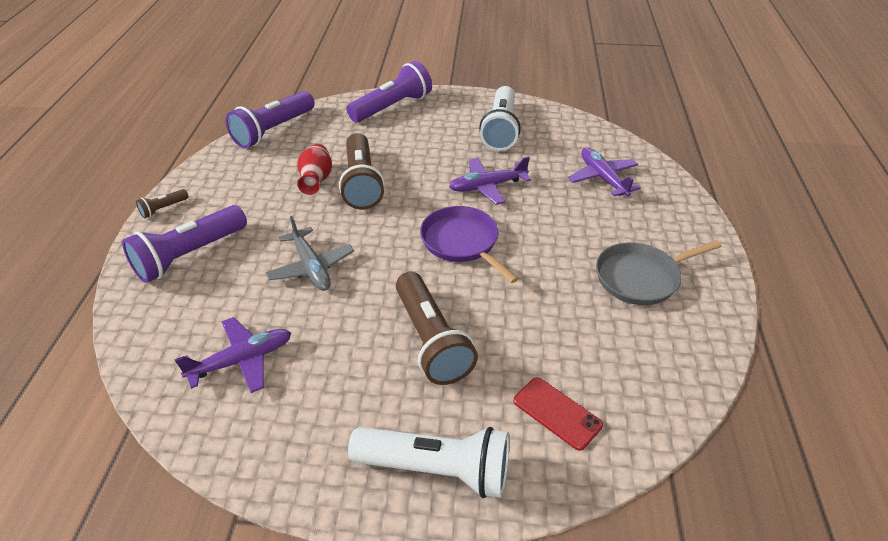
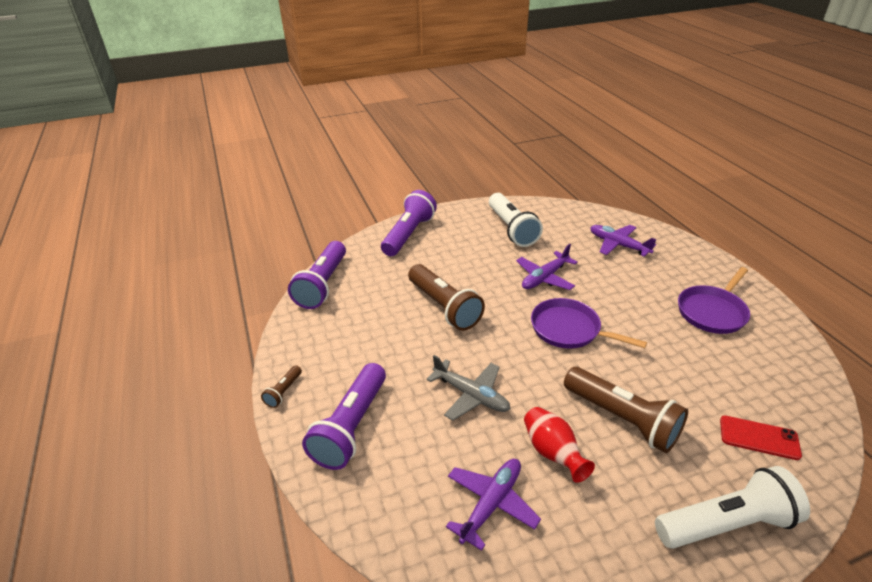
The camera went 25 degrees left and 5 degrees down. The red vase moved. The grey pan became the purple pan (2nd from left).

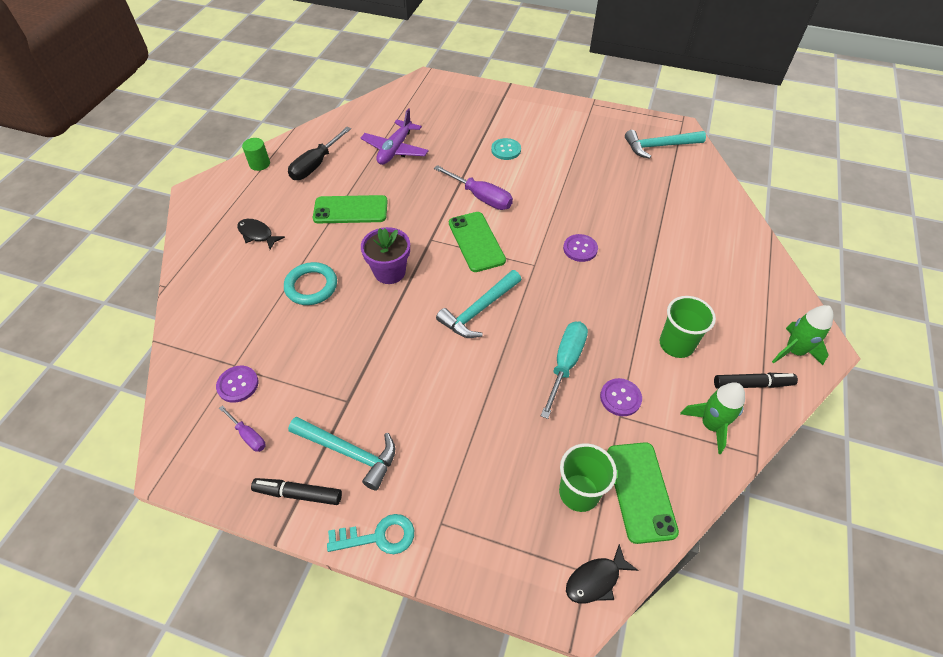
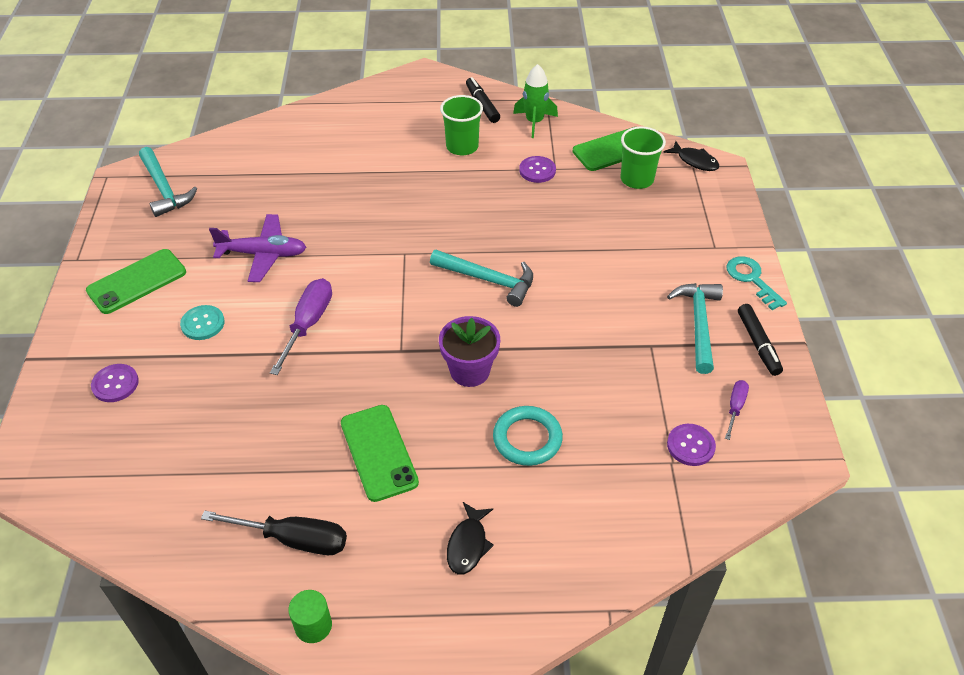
The camera went 110 degrees left and 5 degrees down. The green phone (2nd from left in the first image) moved. The purple button (2nd from left in the first image) moved. The purple plane moved. The turquoise screwdriver disappeared. The green rocket (2nd from left) disappeared.

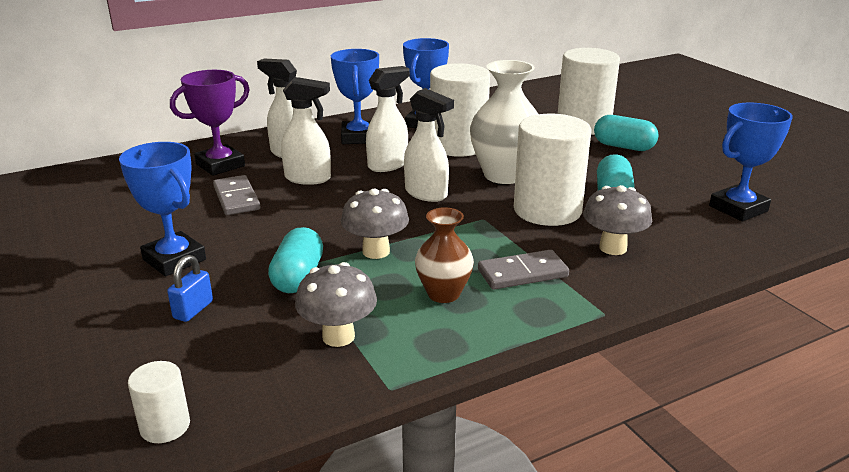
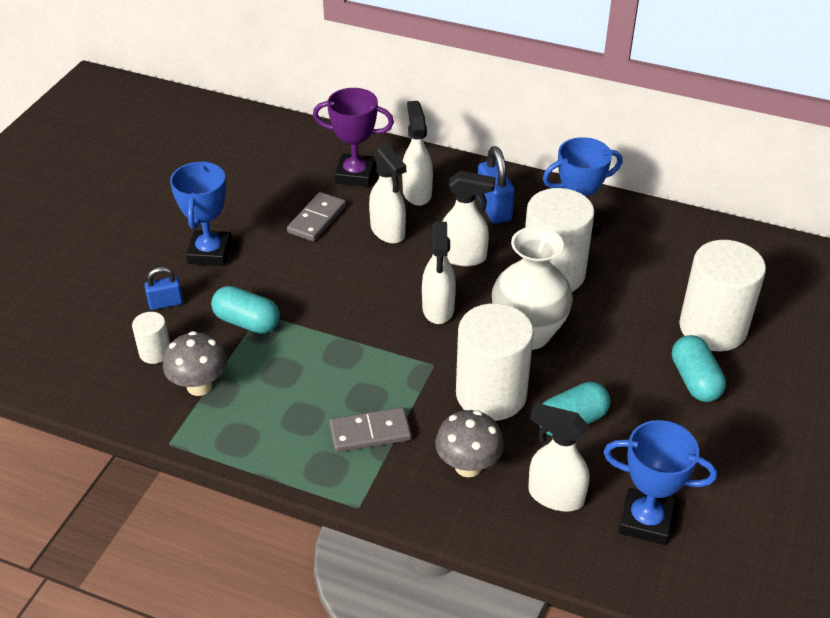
The camera went 50 degrees right and 15 degrees up. The white cylinder (1st from left) moved. The turquoise capsule (1st from left) turned 60 degrees clockwise. The grey domino (2nd from left) turned 45 degrees counterclockwise. The blue trophy (2nd from left) was replaced by the blue padlock (2nd from left). The white spray bottle (5th from left) appeared. The grey mushroom (2nd from left) disappeared. The brown vase disappeared.

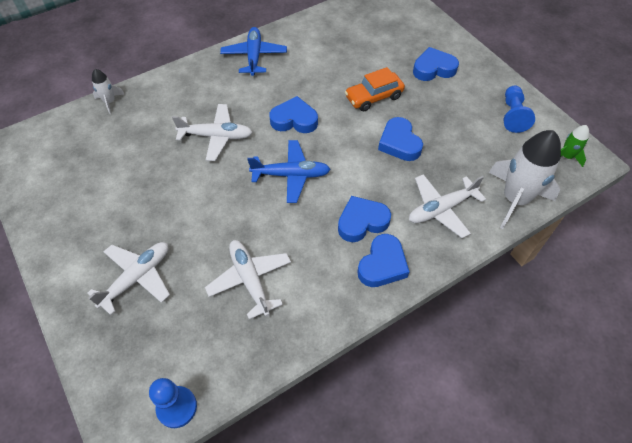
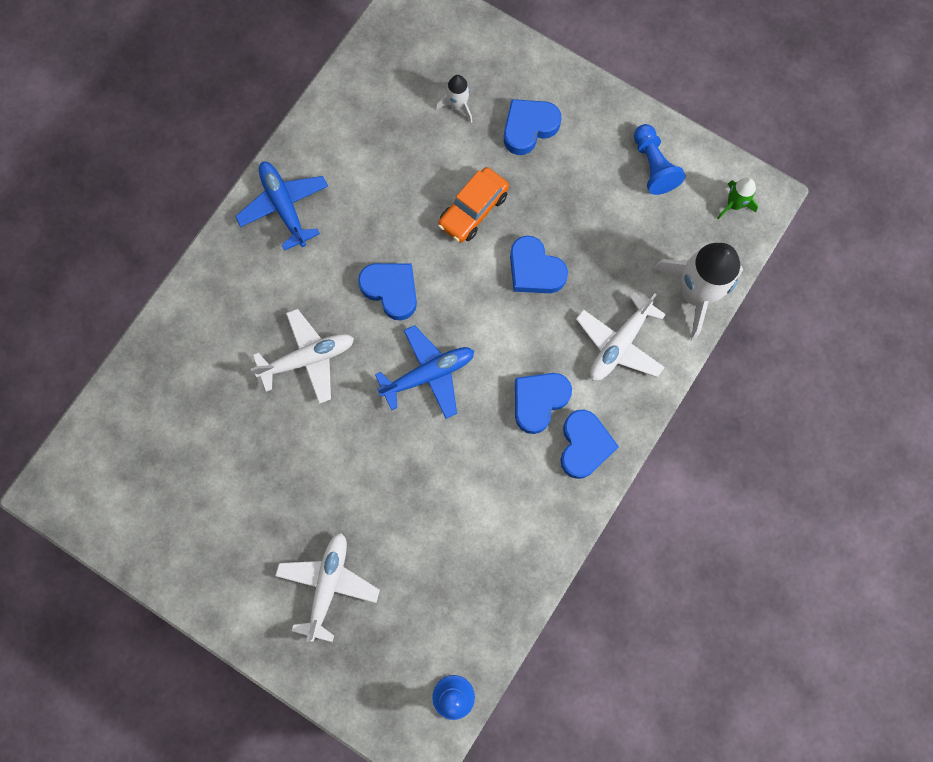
The camera went 25 degrees left and 20 degrees up. The blue heart (1st from left) turned 60 degrees clockwise. The white rocket (1st from left) moved. The white plane (3rd from left) disappeared.

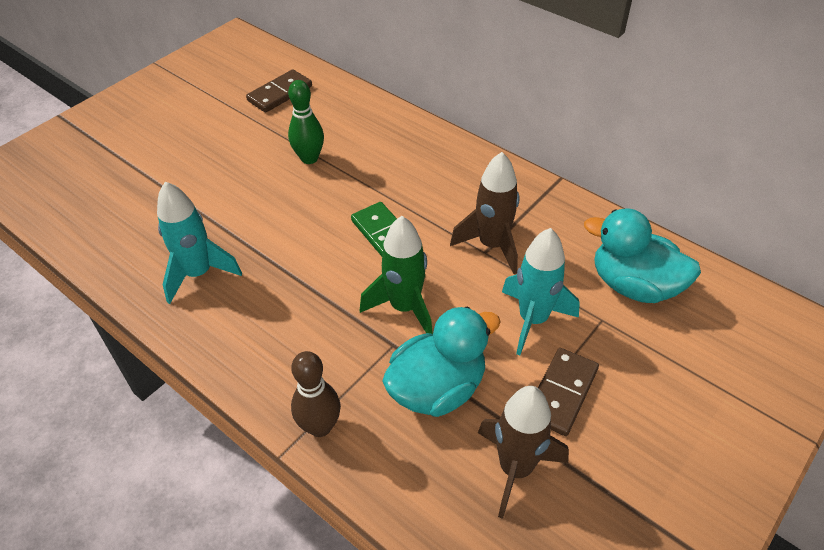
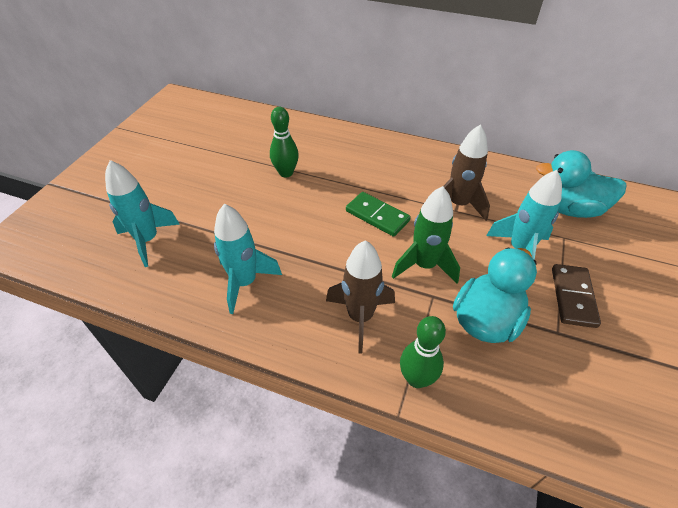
The camera went 20 degrees left and 0 degrees up. The turquoise rocket (1st from left) appeared. The brown rocket (2nd from left in the first image) moved. The brown bowling pin became the green bowling pin (2nd from left). The brown domino (1st from left) disappeared.

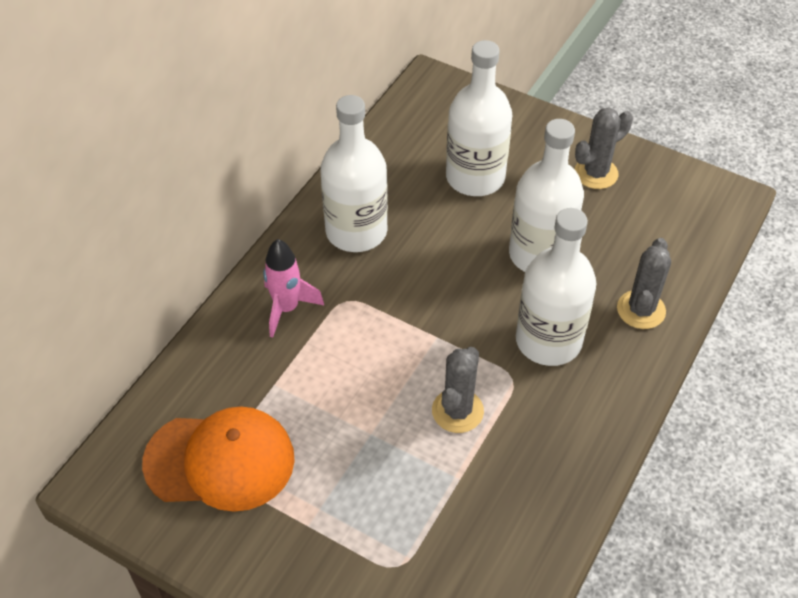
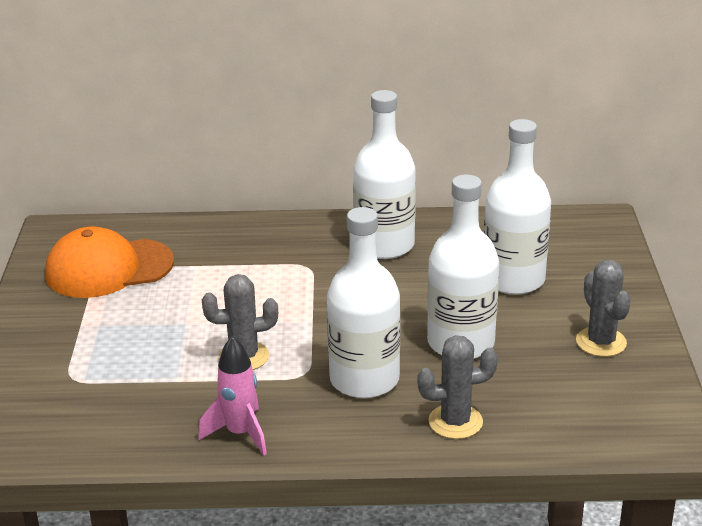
The camera went 60 degrees right and 20 degrees down. The orange cap turned 105 degrees clockwise. The pink rocket moved. The grey cactus (2nd from left in the first image) turned 45 degrees clockwise.

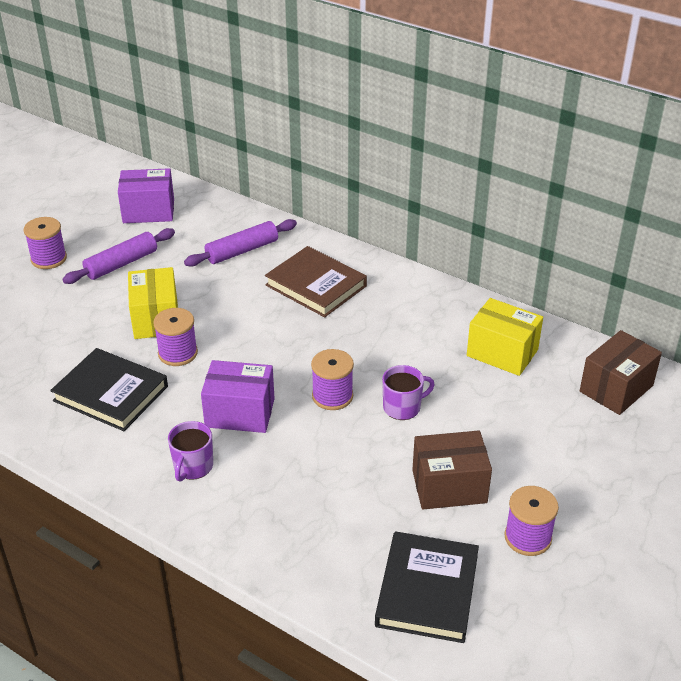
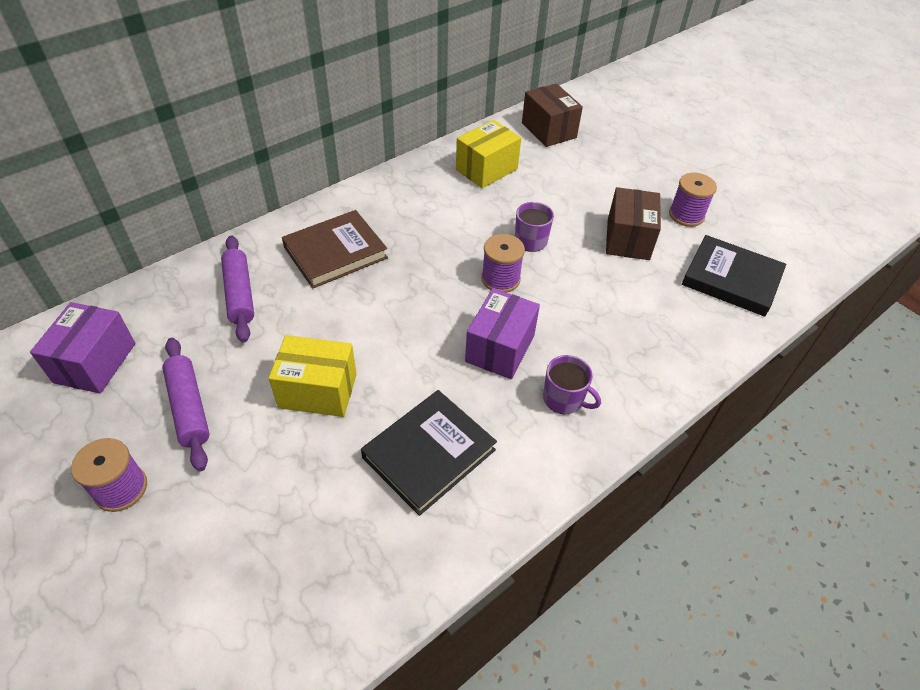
The camera went 75 degrees left and 10 degrees up. The purple spool (2nd from left) disappeared.

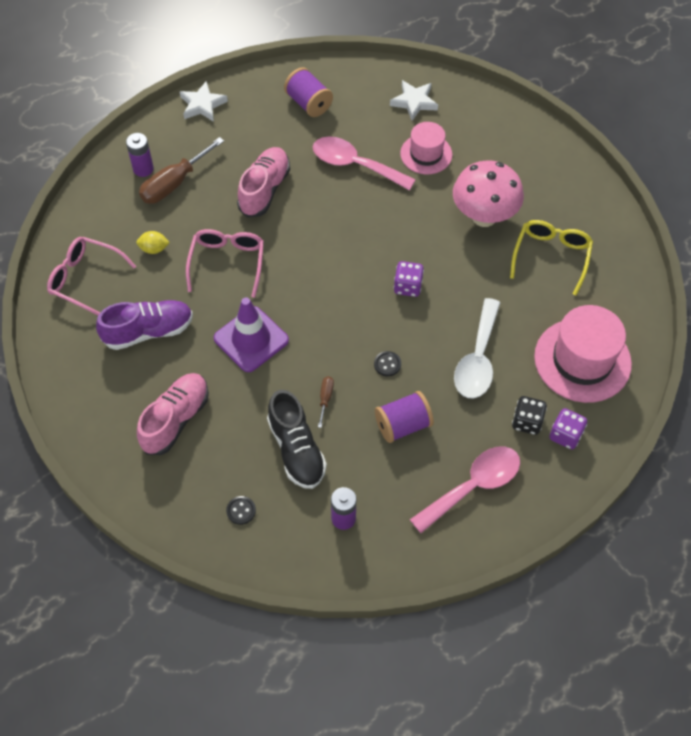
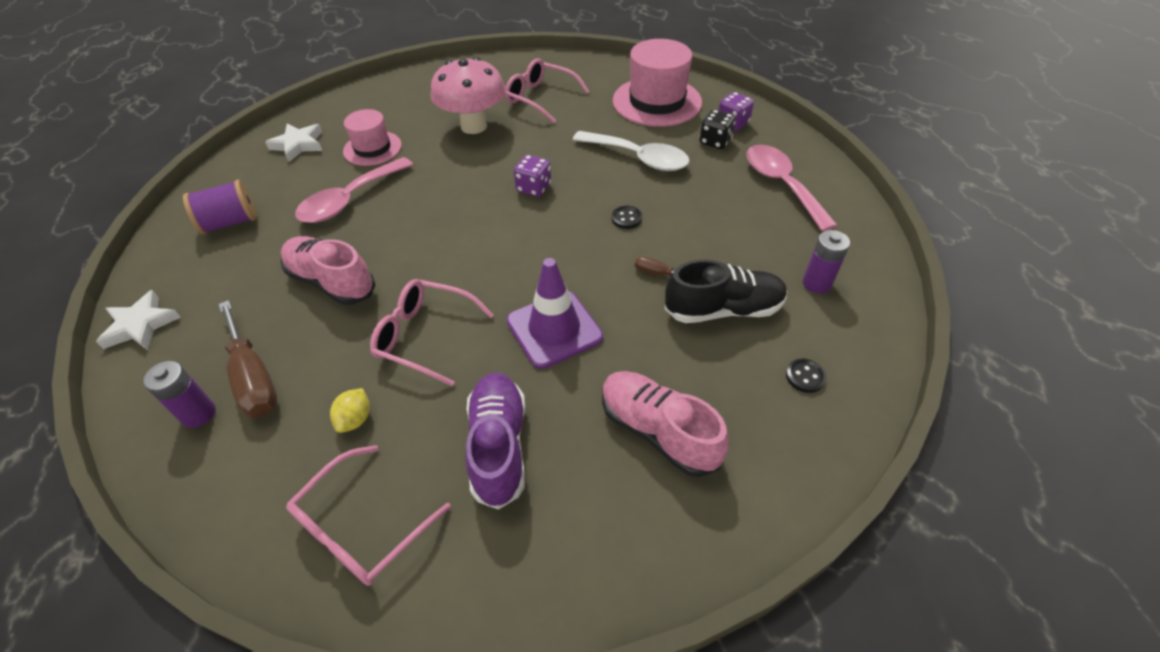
The camera went 75 degrees left and 10 degrees down. The yellow glasses became the pink glasses (3rd from left). The purple spool (2nd from left) disappeared.

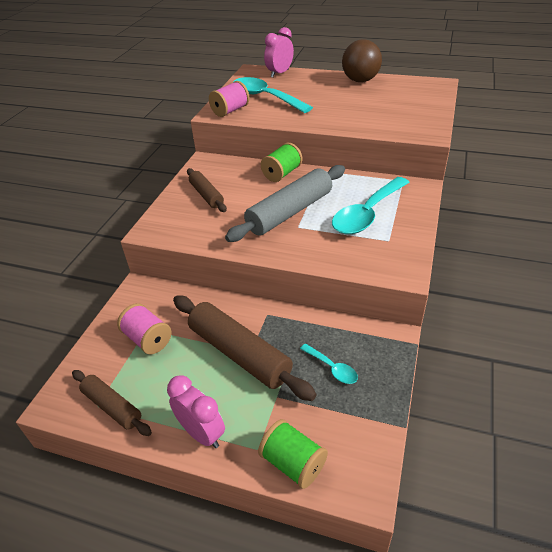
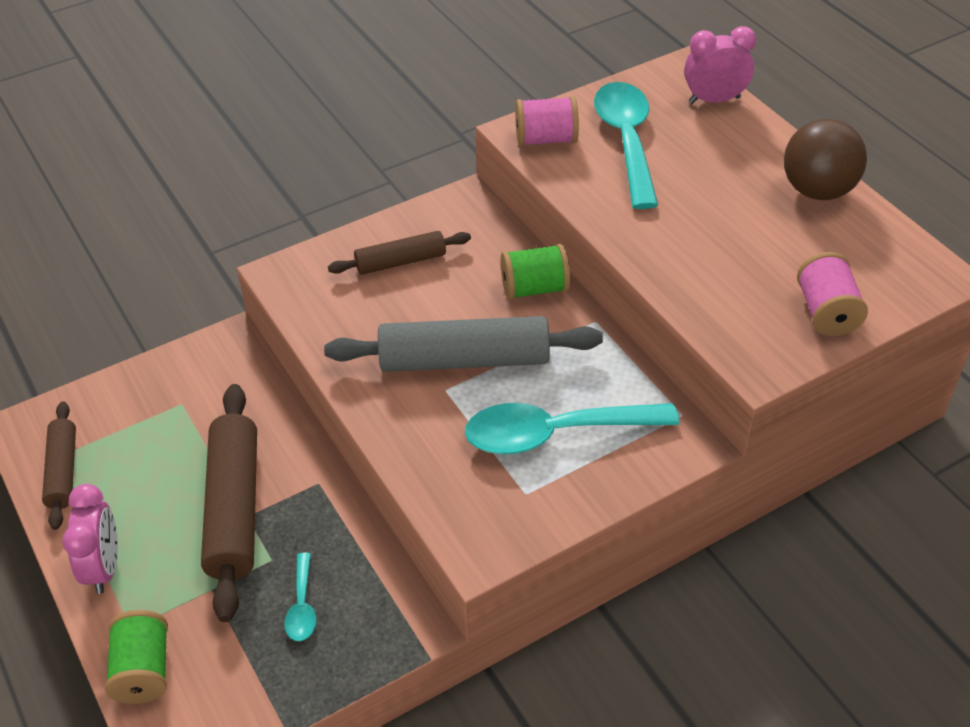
The camera went 40 degrees right and 5 degrees up. The brown rolling pin (2nd from left in the first image) turned 60 degrees clockwise. The pink spool (1st from left in the first image) moved.

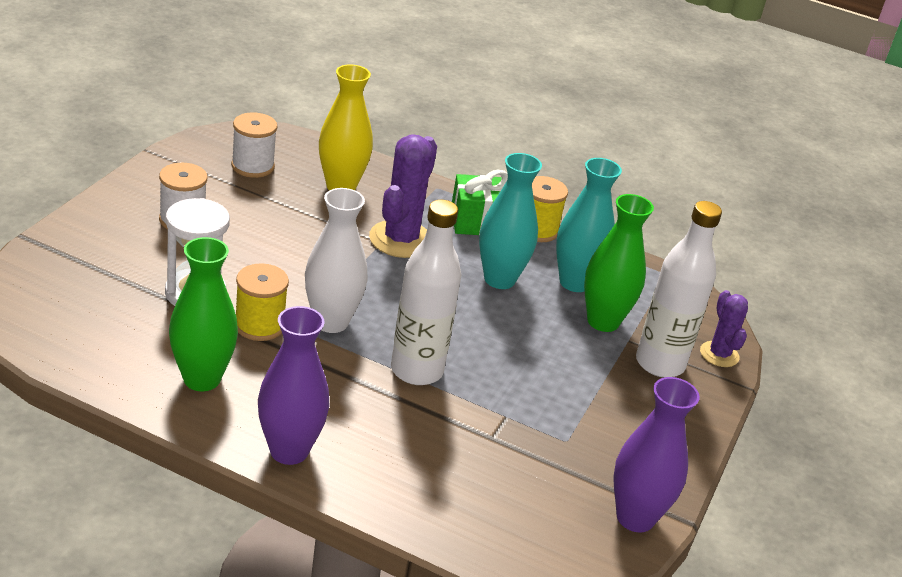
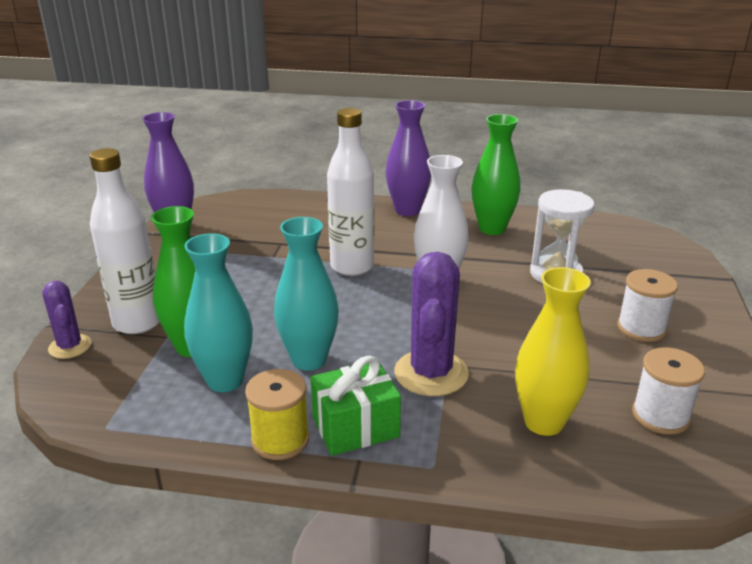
The camera went 170 degrees right and 5 degrees down. The yellow spool (1st from left) disappeared.

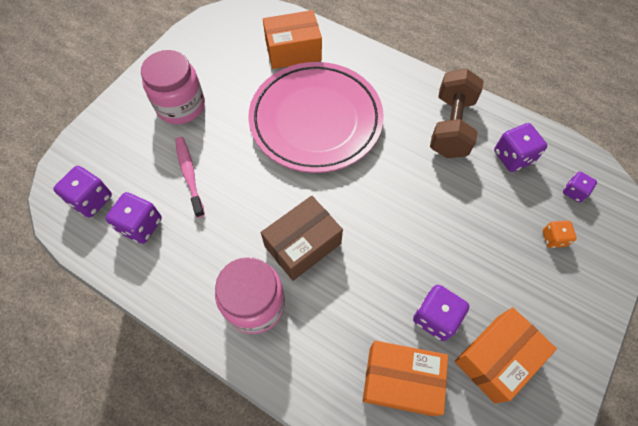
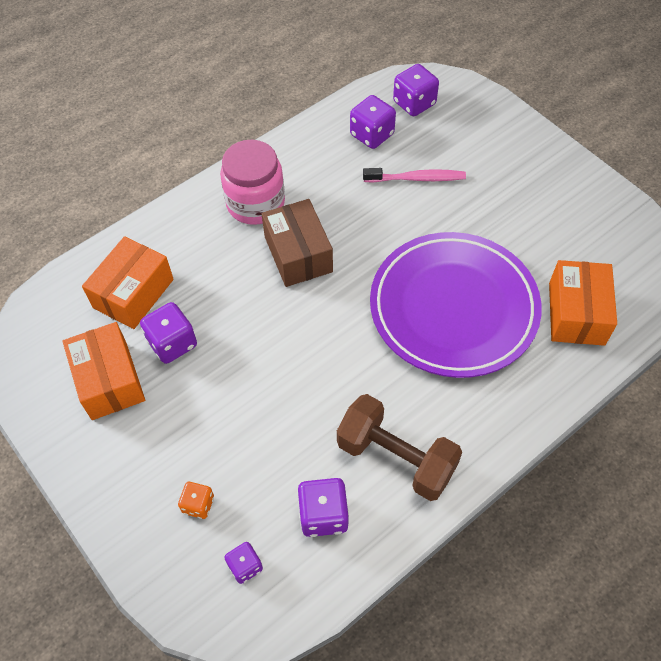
The camera went 110 degrees right and 5 degrees down. The pink plate became the purple plate. The pink jar (1st from left) disappeared.

